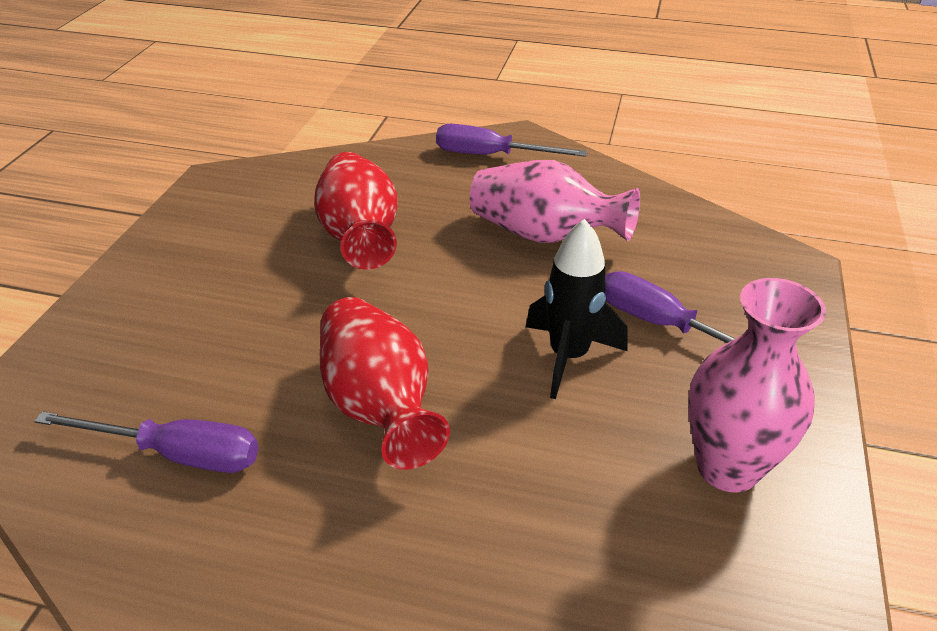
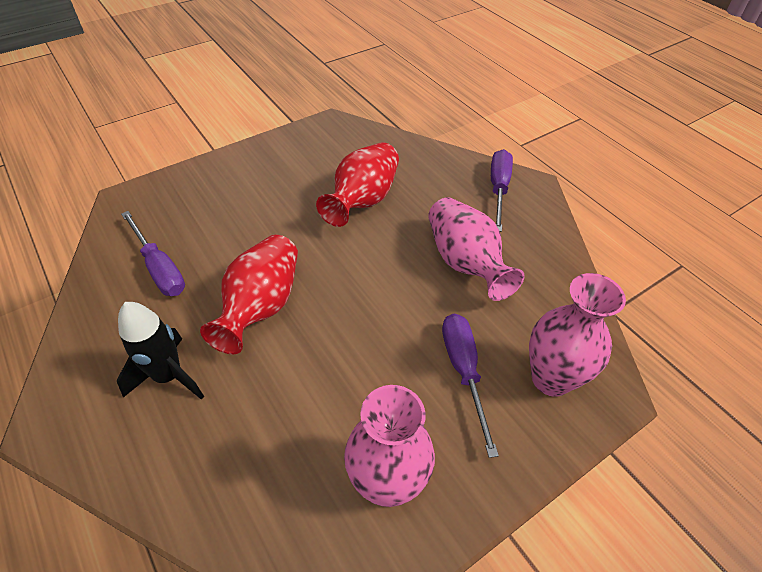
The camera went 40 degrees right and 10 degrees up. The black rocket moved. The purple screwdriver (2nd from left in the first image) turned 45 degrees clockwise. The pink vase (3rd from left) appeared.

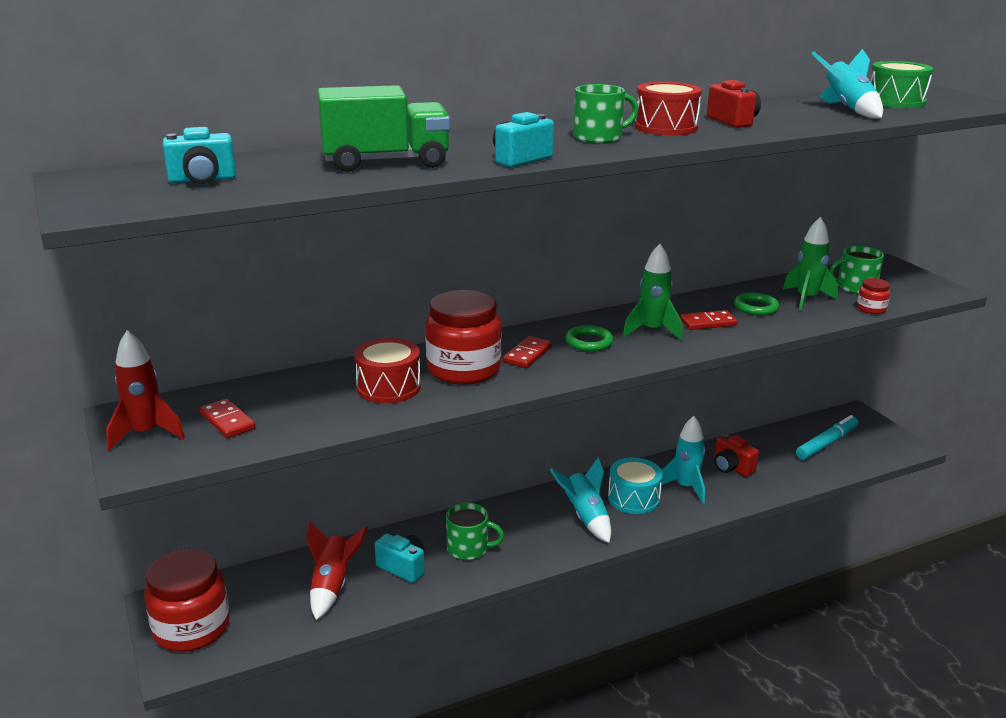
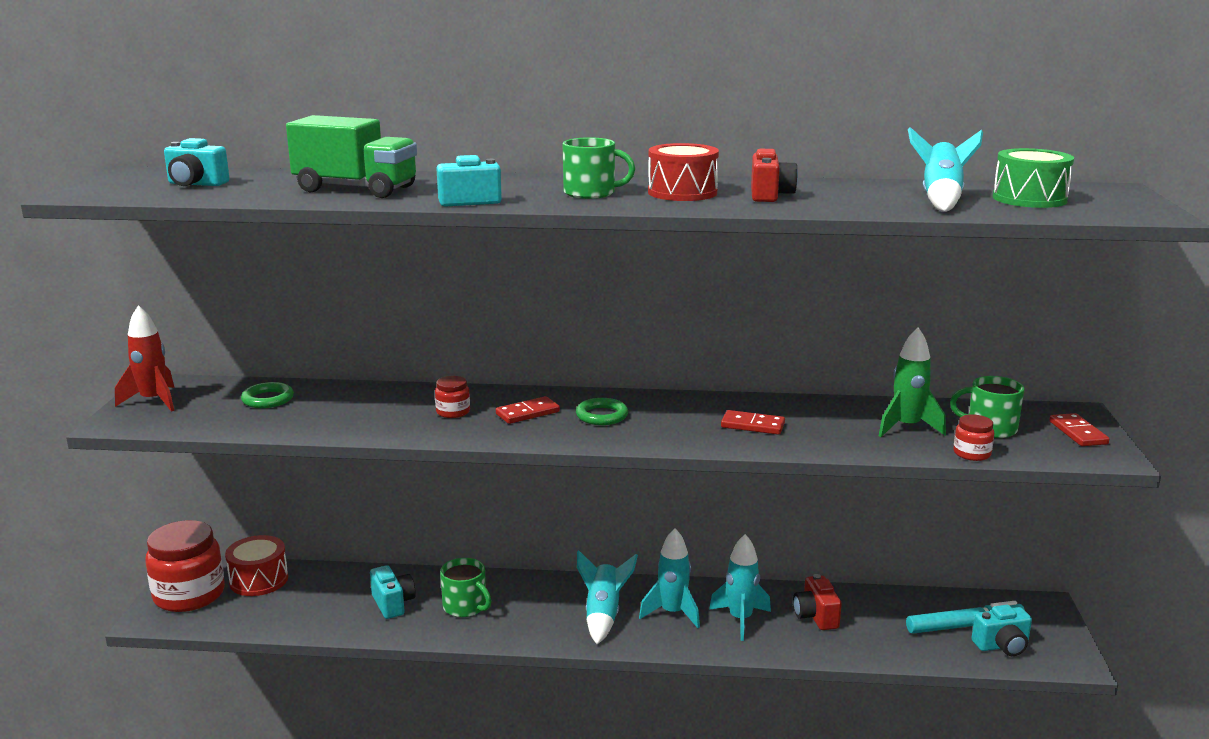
The camera went 30 degrees right and 5 degrees down. The red drum (1st from left) moved. The green ring (2nd from left in the first image) moved. The red jar (2nd from left) changed to 0.45 times the size. The turquoise drum was replaced by the turquoise rocket (2nd from left). The turquoise camera (4th from left) appeared. The red domino (1st from left in the first image) moved. The red rocket (2nd from left) disappeared. The green rocket (1st from left) disappeared.

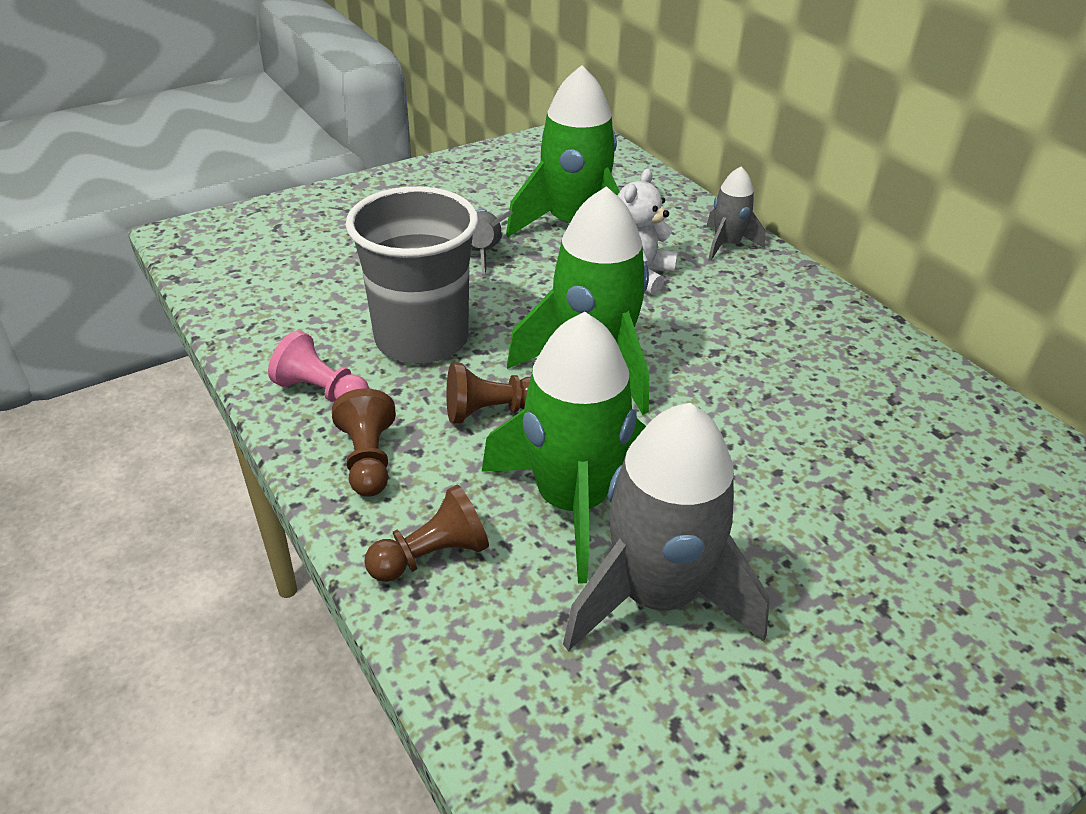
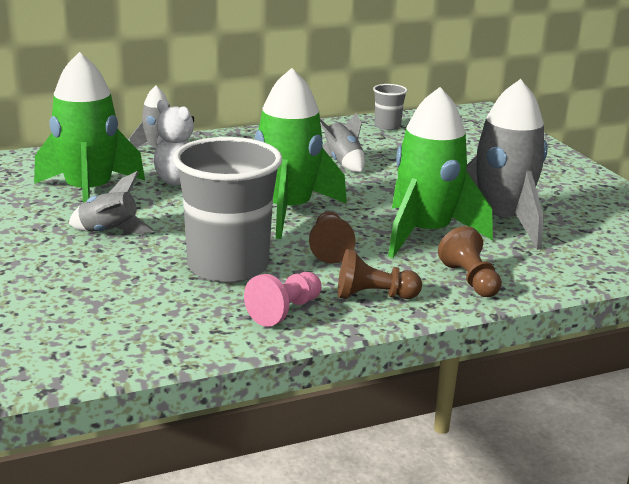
The camera went 80 degrees left and 15 degrees down. The grey rocket (3rd from left) appeared. The grey cup (2nd from left) appeared.

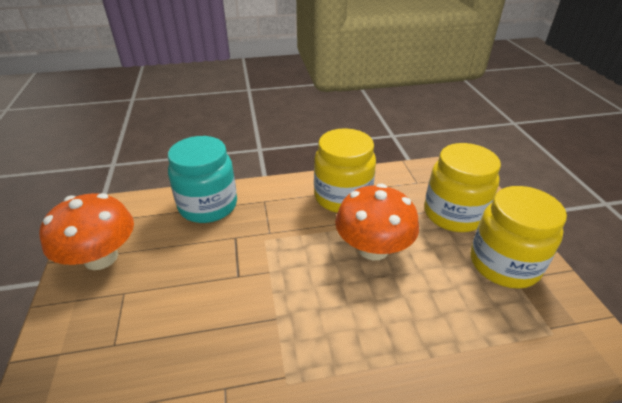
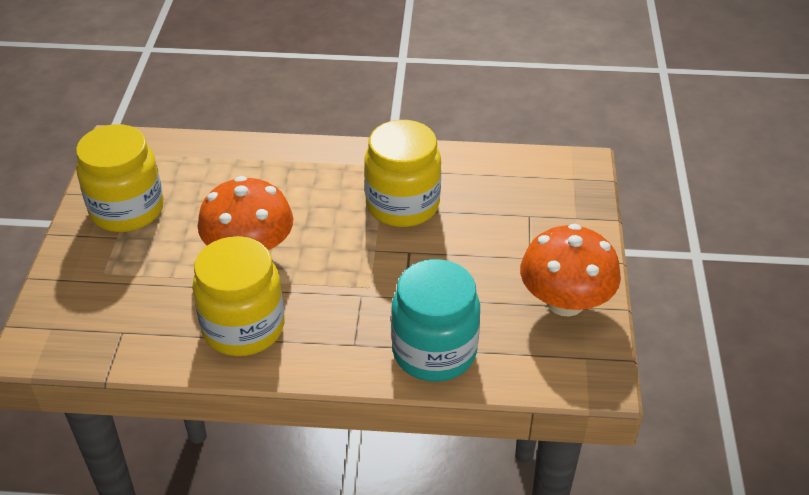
The camera went 165 degrees left and 5 degrees up. The yellow jar (2nd from left in the first image) moved.

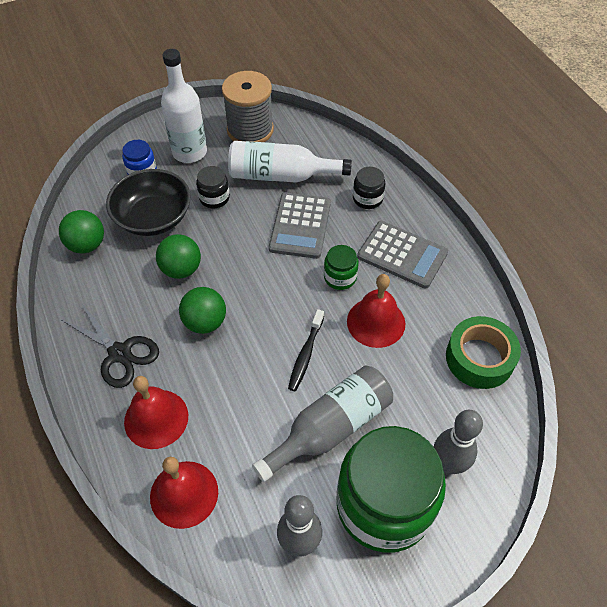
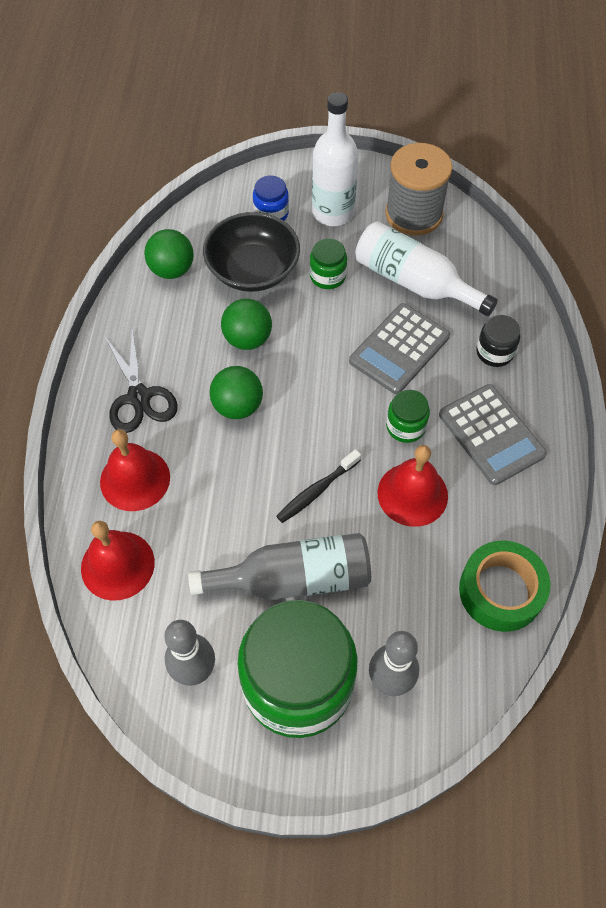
The camera went 30 degrees right and 5 degrees up. The black jar (1st from left) became the green jar (2nd from left).

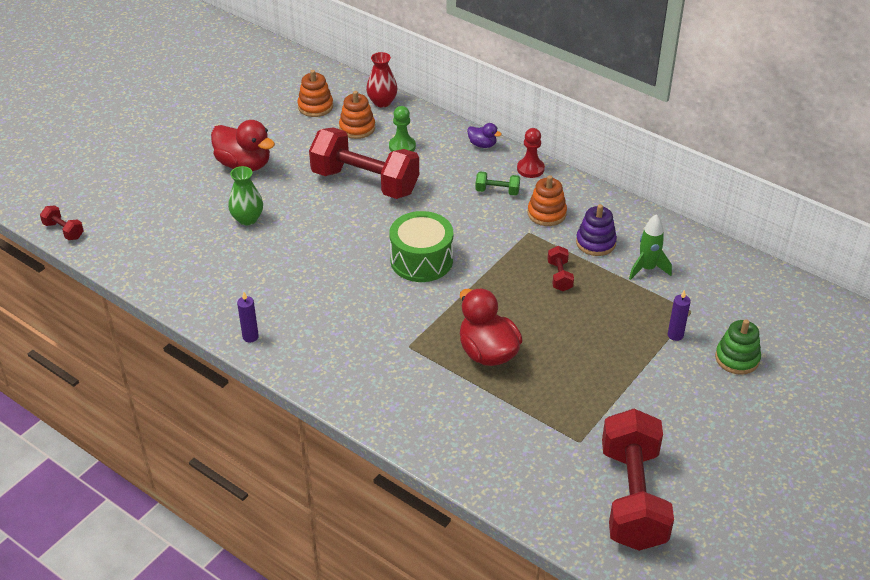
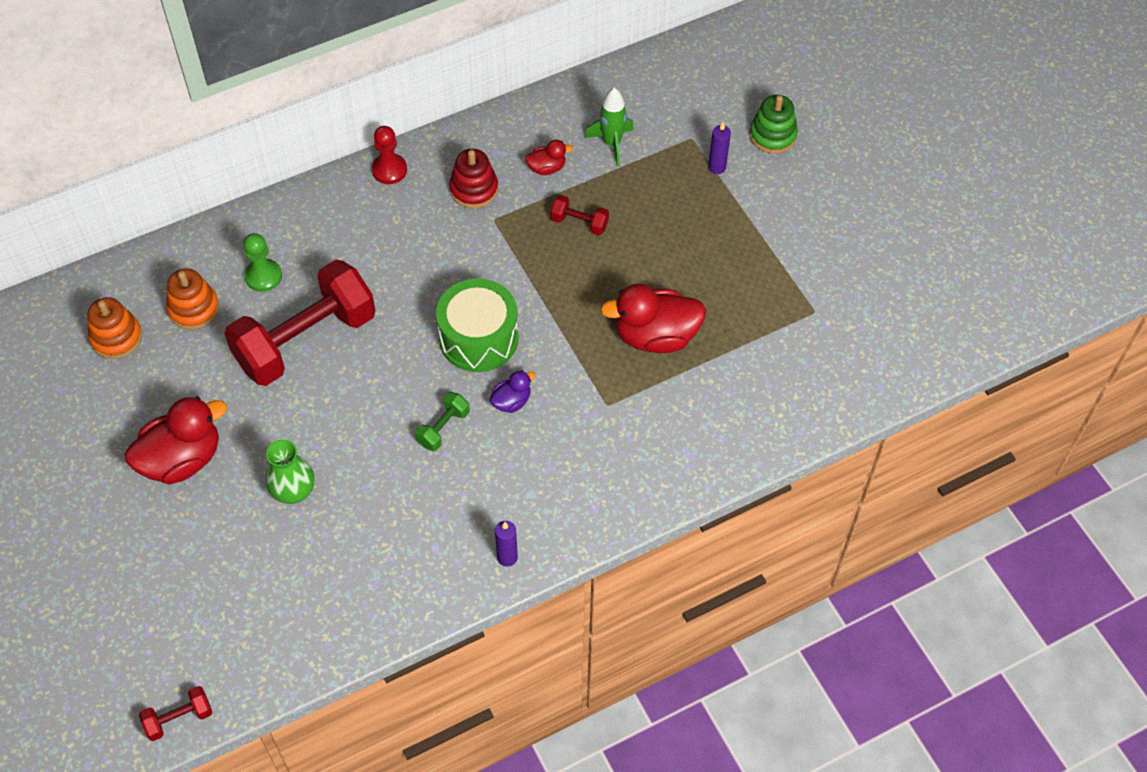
The camera went 65 degrees left and 15 degrees up. The green dumbbell moved. The orange stacking toy (3rd from left) became the red stacking toy. The purple duck moved. The purple stacking toy was replaced by the red duck (2nd from left). The red vase disappeared. The red dumbbell (4th from left) disappeared.

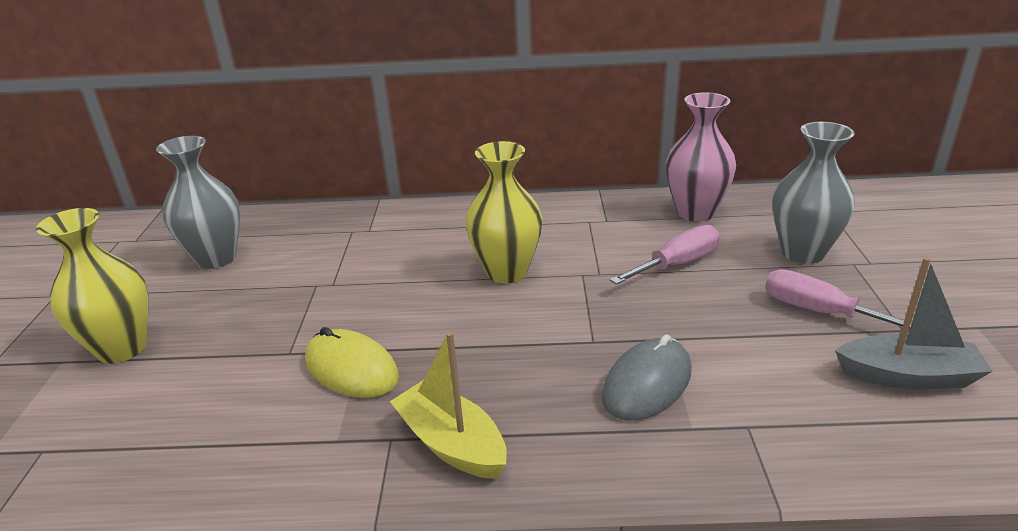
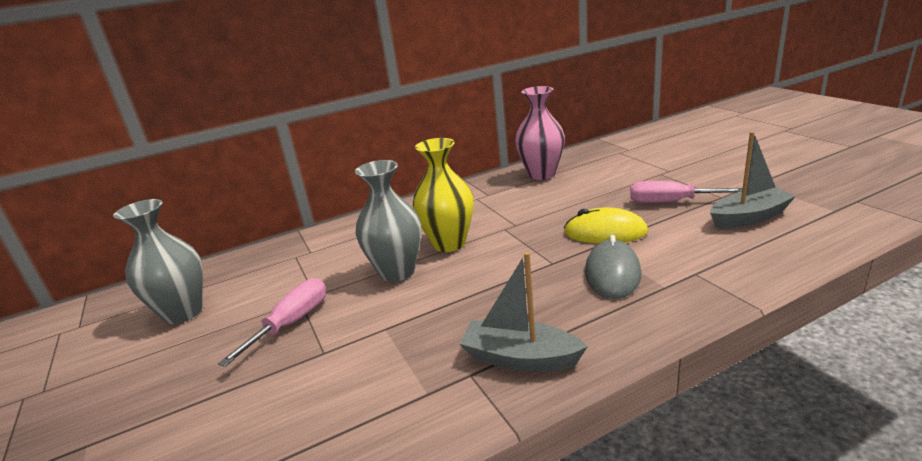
The camera went 25 degrees left and 5 degrees down. The pink screwdriver (1st from left) moved. The grey vase (2nd from left) moved. The yellow boat became the grey boat (1st from left). The yellow mouse moved. The yellow vase (1st from left) disappeared.

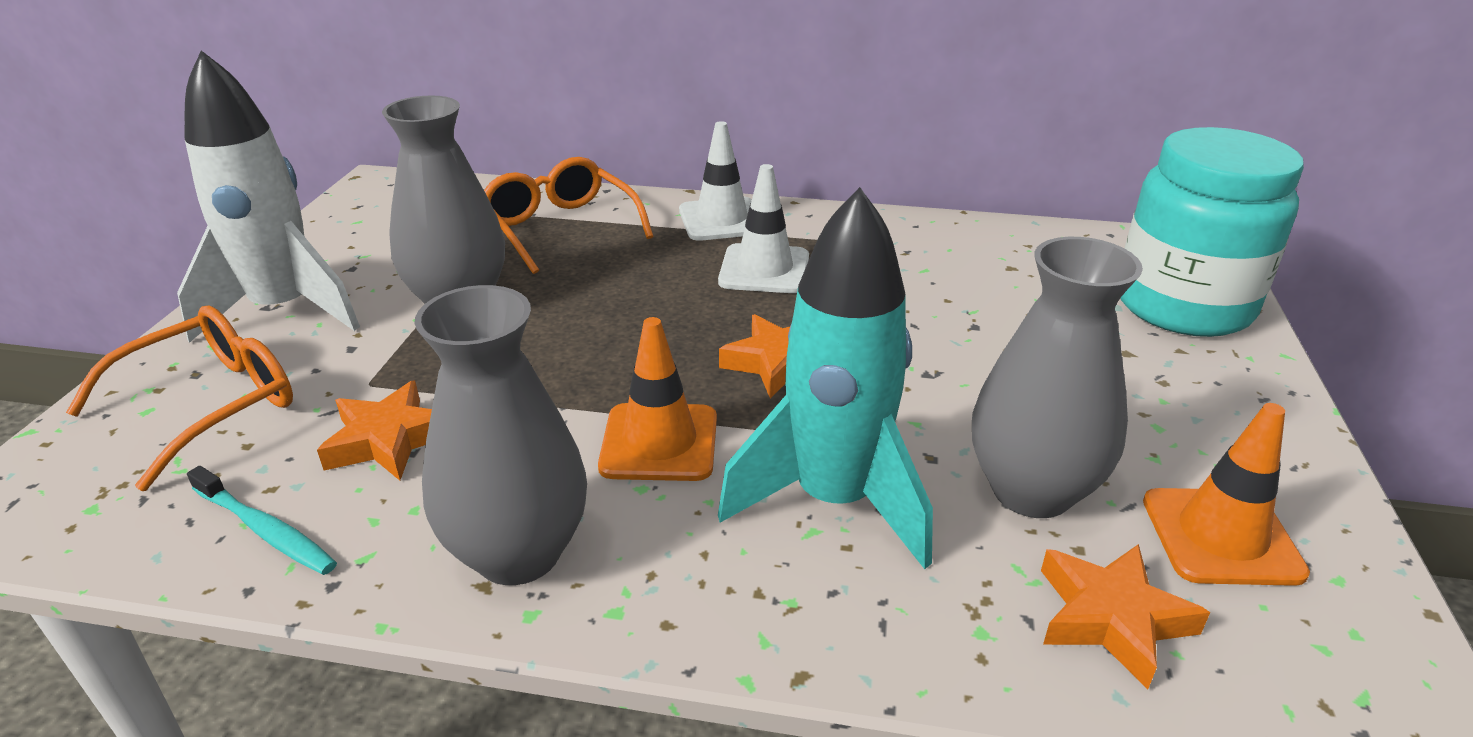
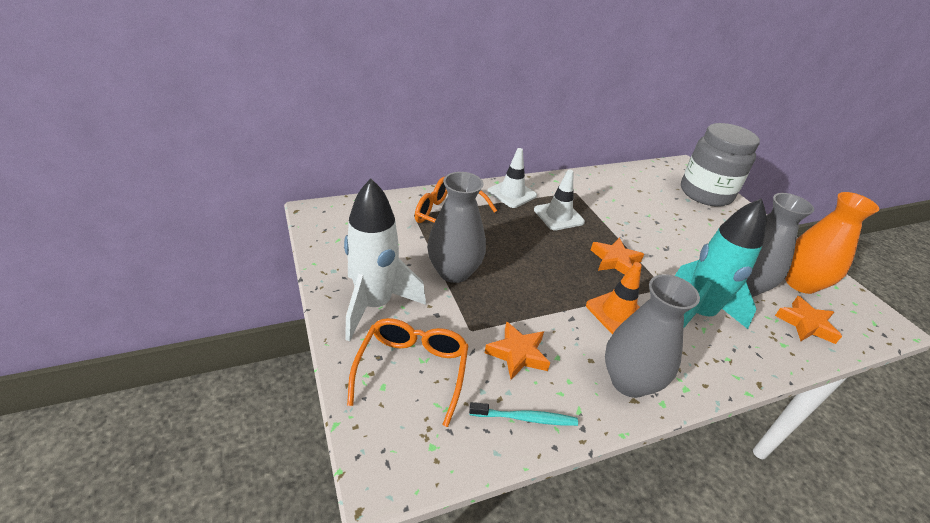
The camera went 35 degrees left and 5 degrees up. The turquoise jar became the grey jar. The orange traffic cone (2nd from left) was replaced by the orange vase.

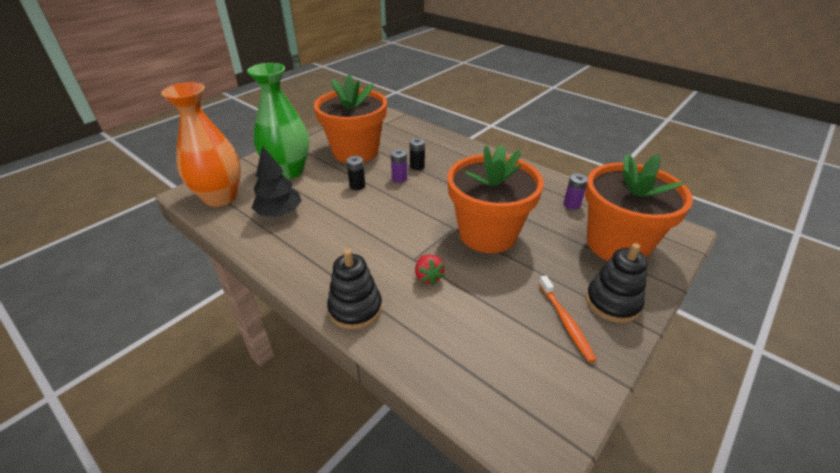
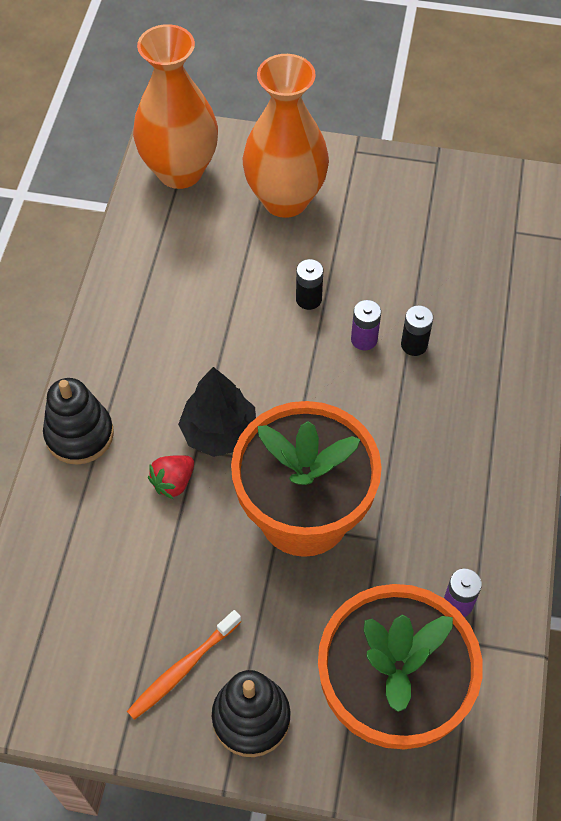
The camera went 60 degrees right and 20 degrees up. The black tree moved. The green vase became the orange vase (2nd from left). The orange flower pot (1st from left) disappeared.

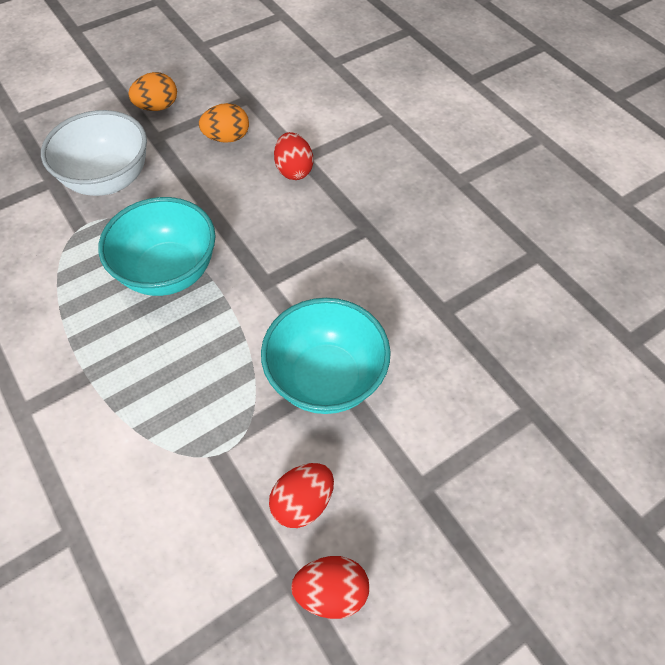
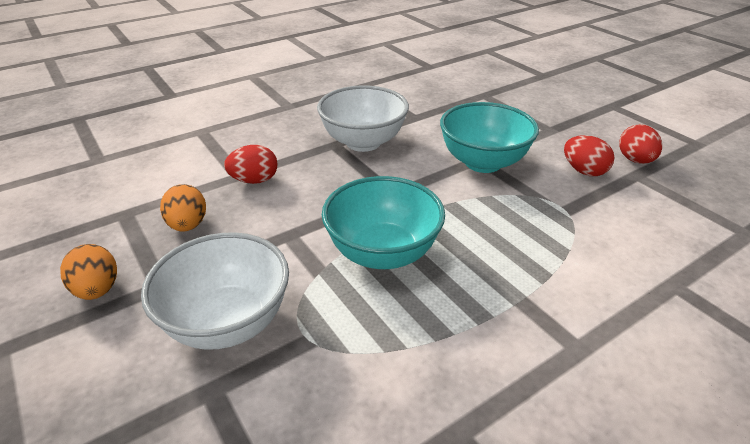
The camera went 90 degrees left and 20 degrees down. The white bowl (2nd from left) appeared.

